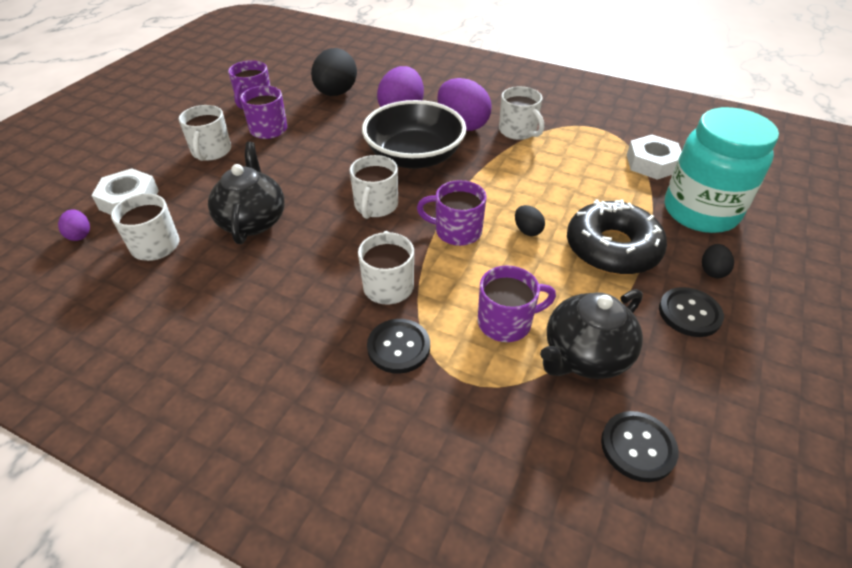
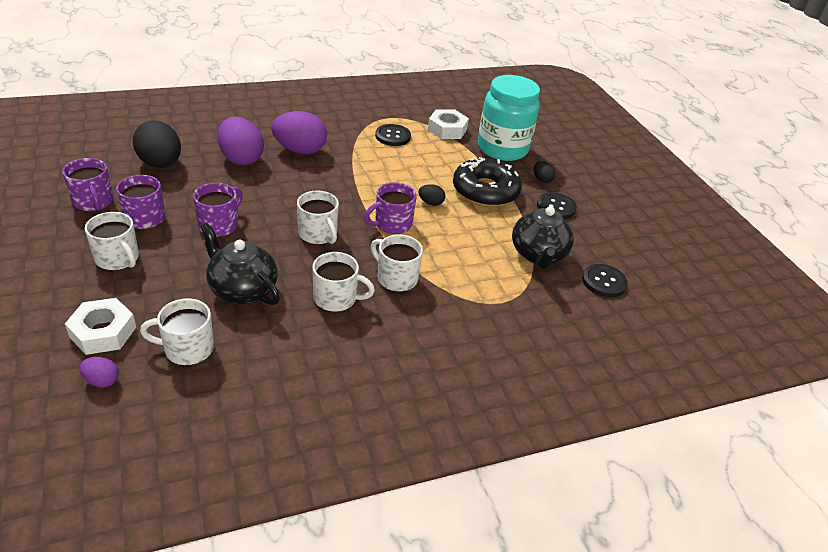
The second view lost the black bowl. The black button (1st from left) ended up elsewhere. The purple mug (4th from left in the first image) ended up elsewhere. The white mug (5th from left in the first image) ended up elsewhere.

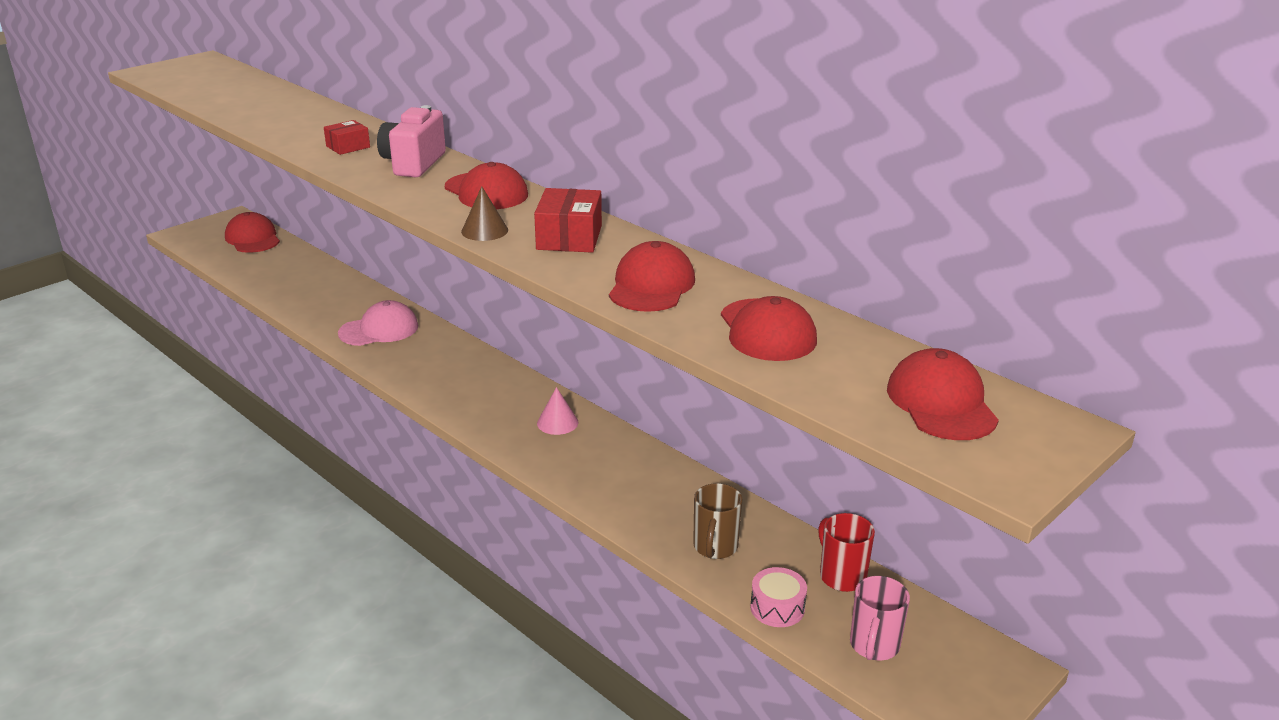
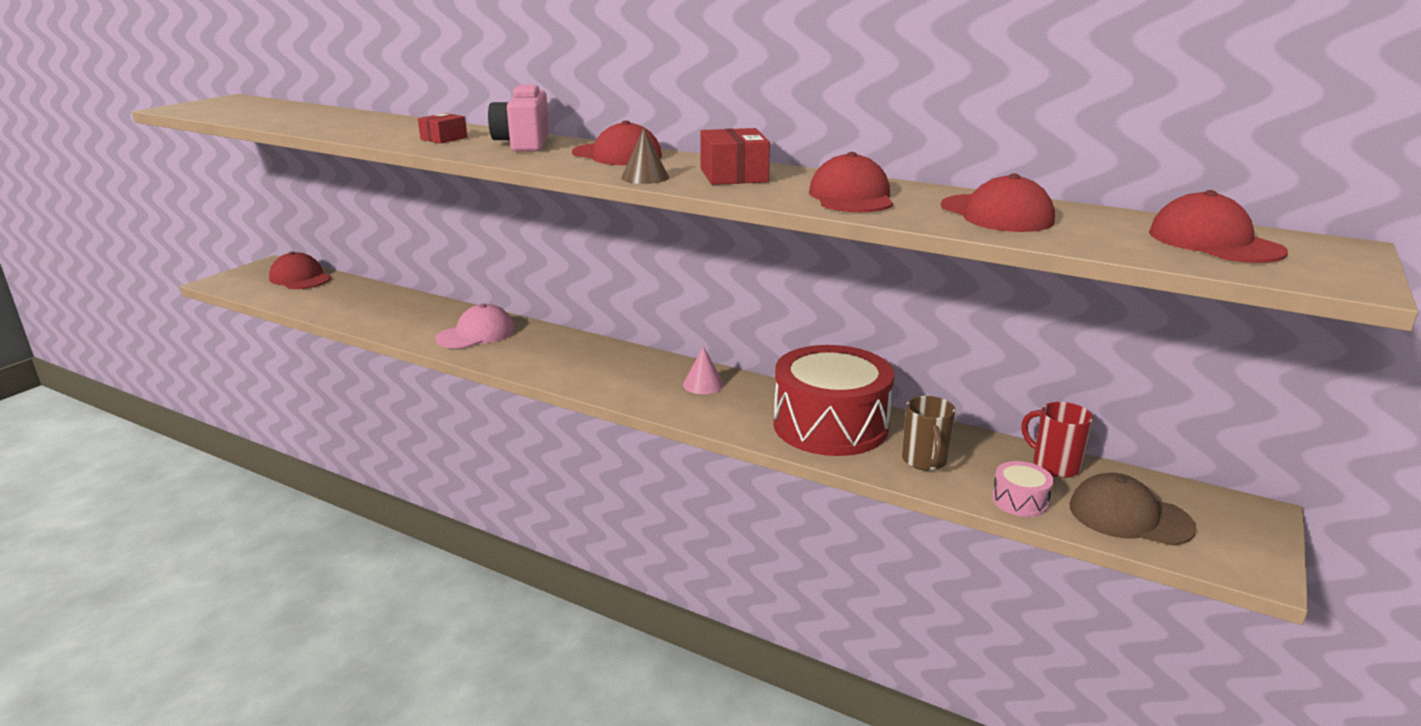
The second view gained the red drum. Where the pink mug stood, the brown cap came to stand.

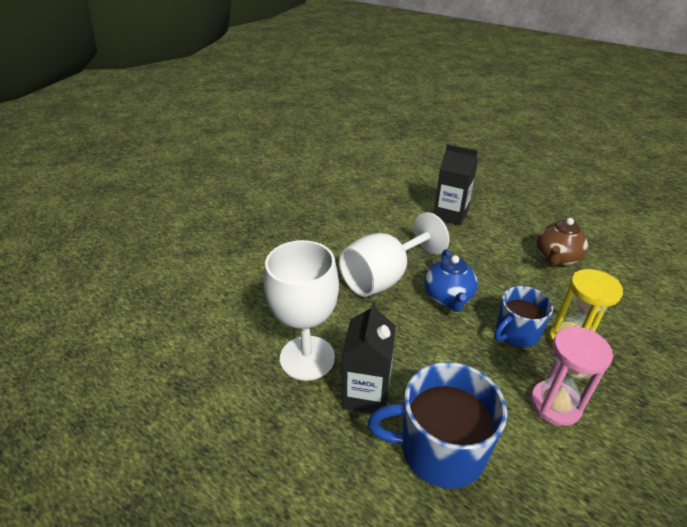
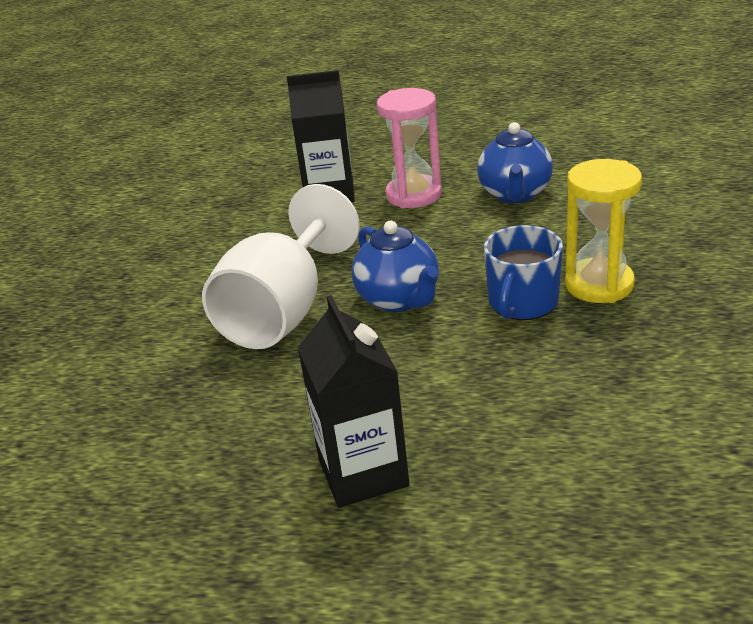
The second view lost the white goblet (1st from left). The second view lost the blue mug (1st from left). The pink hourglass ended up elsewhere. What was the brown teapot turned into the blue teapot (2nd from left).

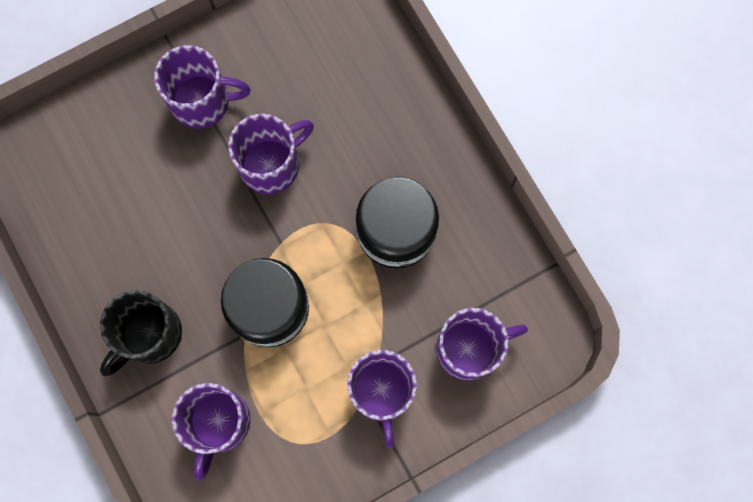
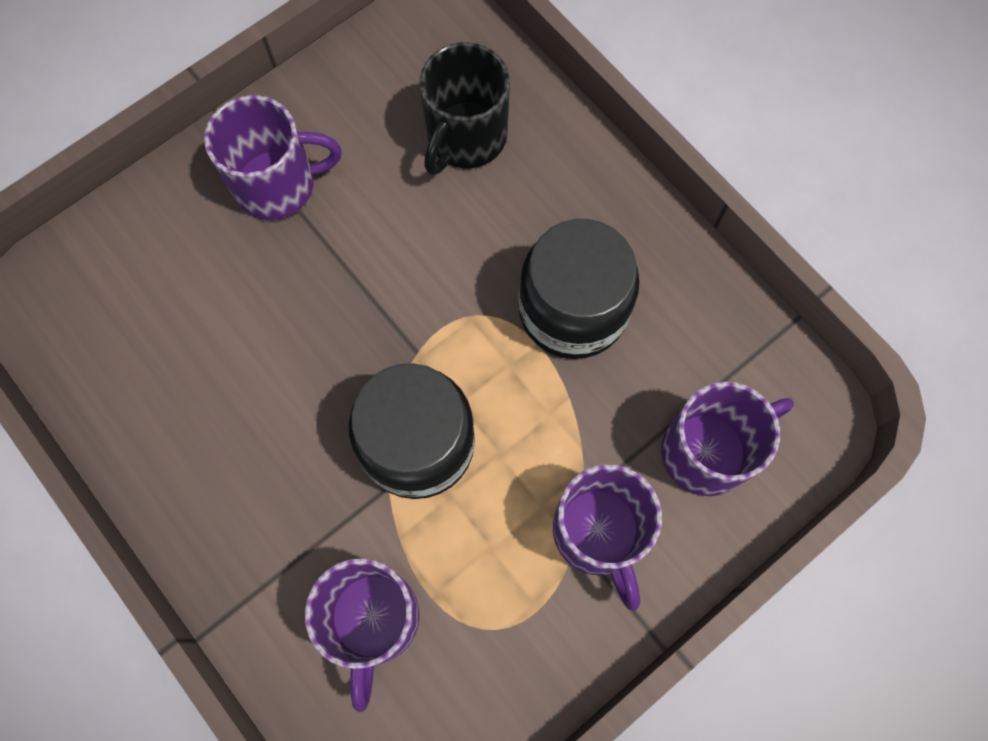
The second view lost the purple mug (3rd from left). The black mug ended up elsewhere.

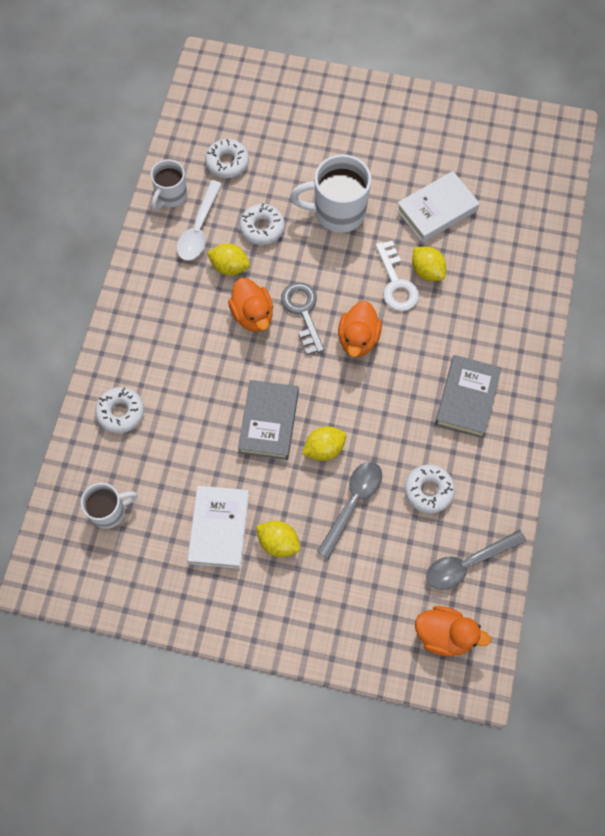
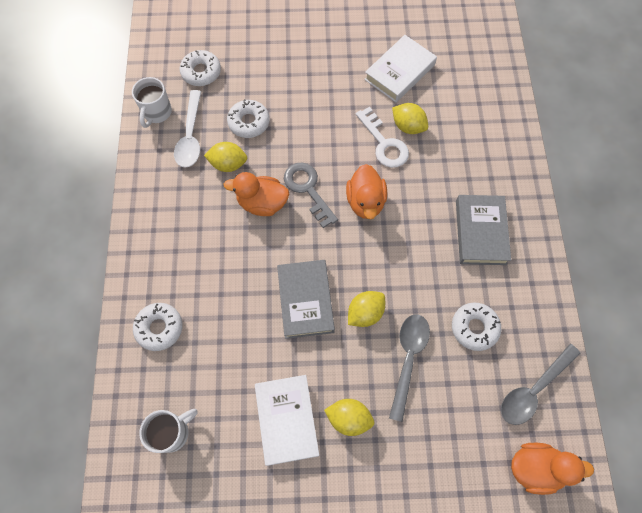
The second view lost the white mug (3rd from left). The orange duck (1st from left) ended up facing another way, 135 degrees clockwise from before.

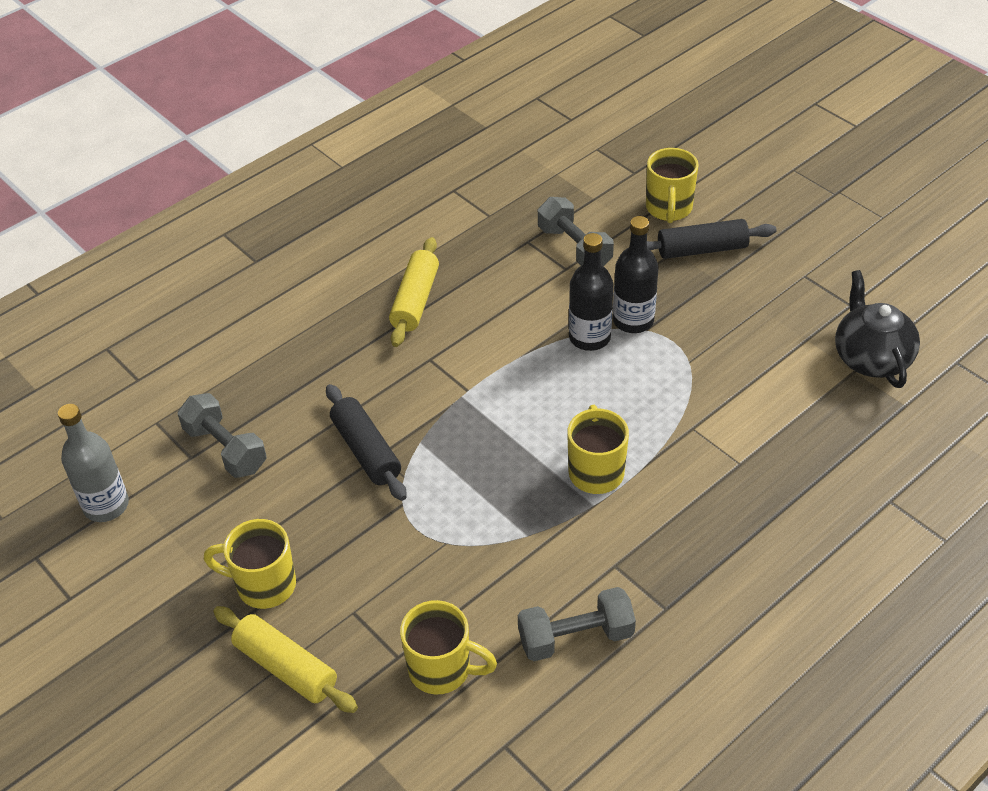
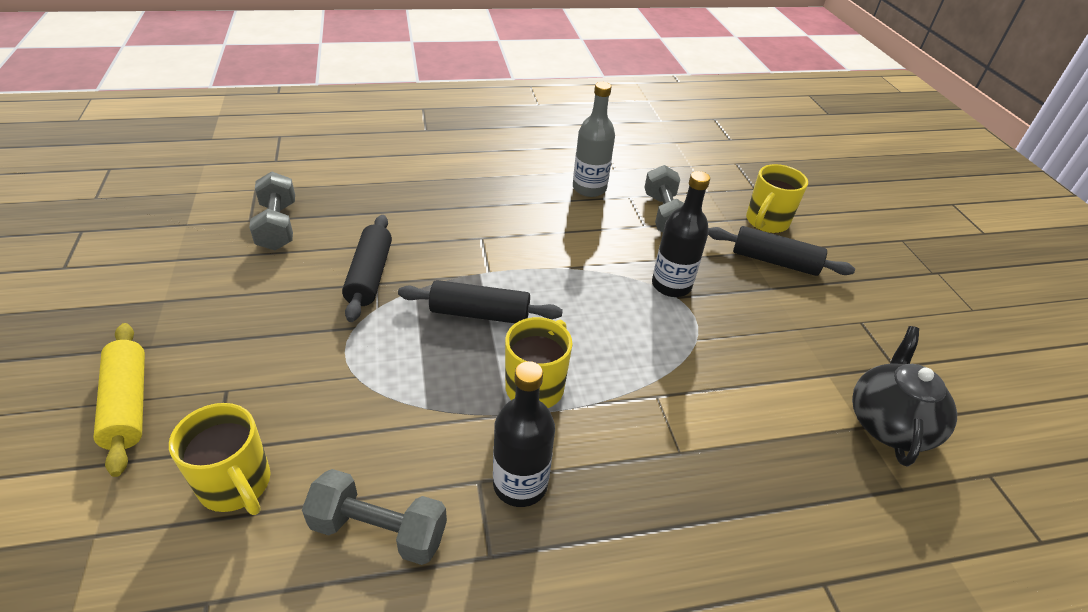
The second view lost the yellow mug (1st from left). The second view lost the yellow rolling pin (2nd from left). The second view gained the black rolling pin (2nd from left). The grey bottle ended up elsewhere. The black bottle (1st from left) ended up elsewhere.

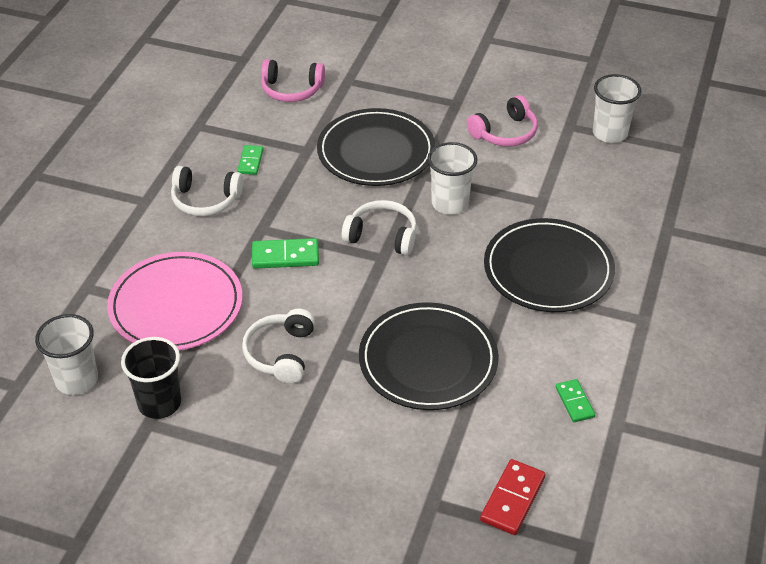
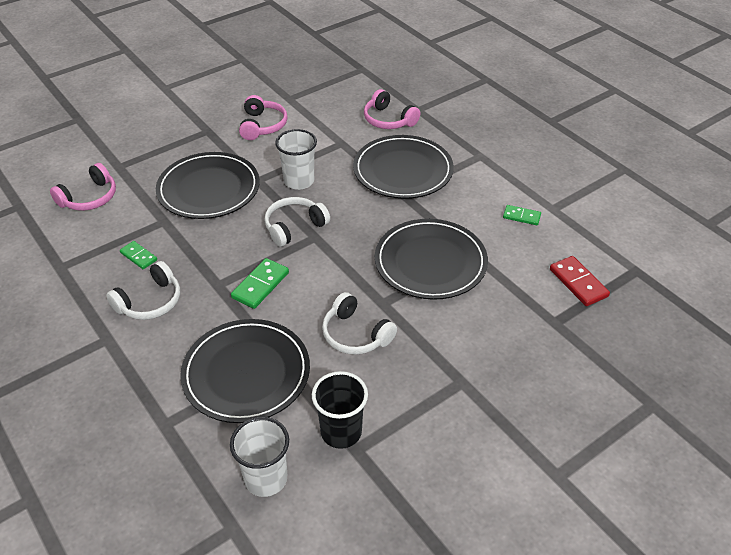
The second view lost the white cup (3rd from left). The second view gained the pink headphones (3rd from left). What was the pink plate turned into the black plate (2nd from left).

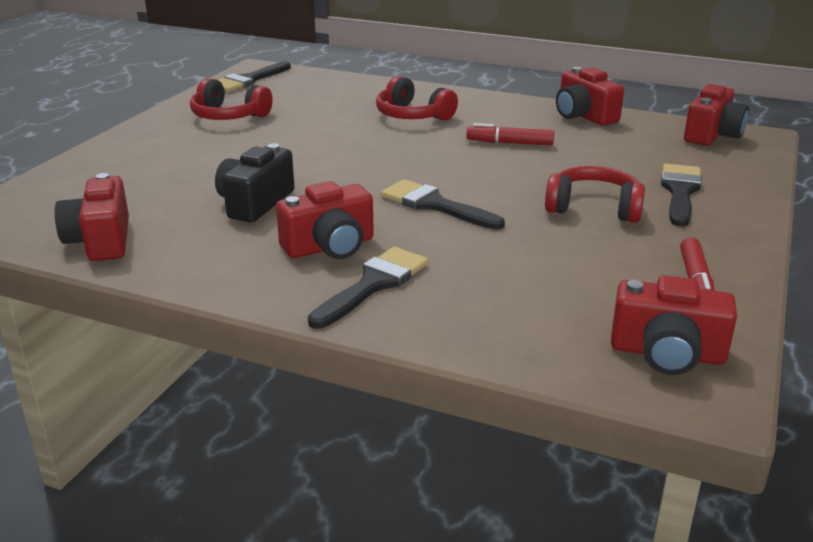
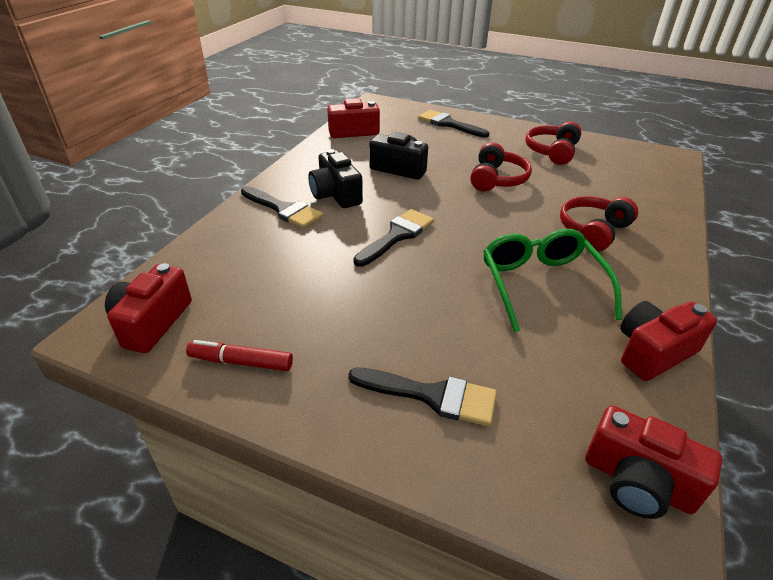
The black brush (1st from left in the first image) ended up elsewhere. The red headphones (3rd from left in the first image) ended up elsewhere. Where the red marker (1st from left) stood, the green glasses came to stand. What was the red camera (2nd from left) turned into the black camera (1st from left).

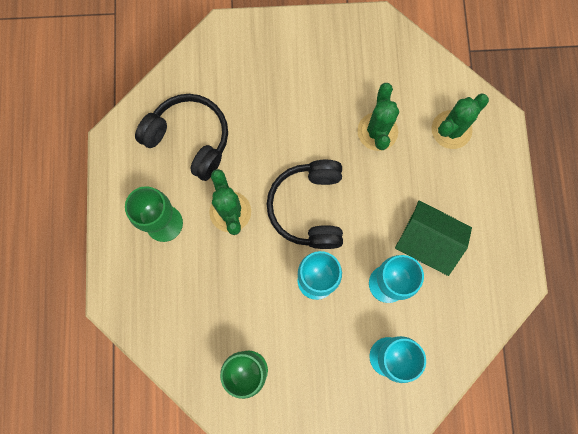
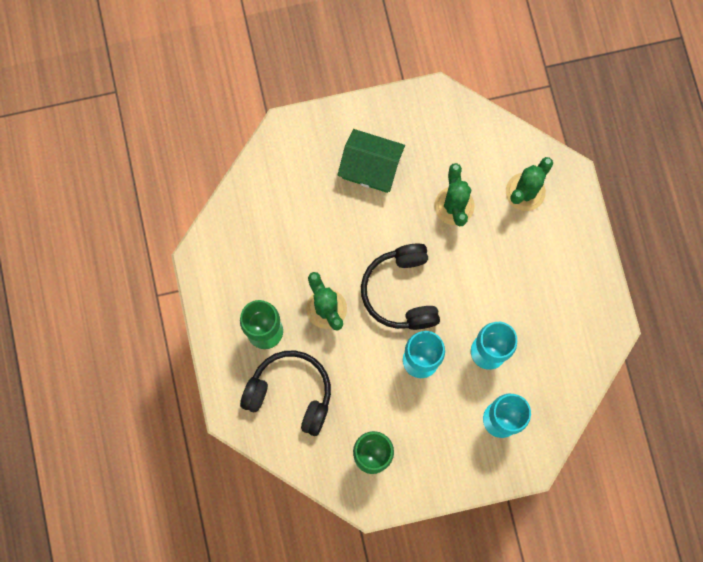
The black headphones (1st from left) ended up elsewhere. The green house ended up elsewhere.

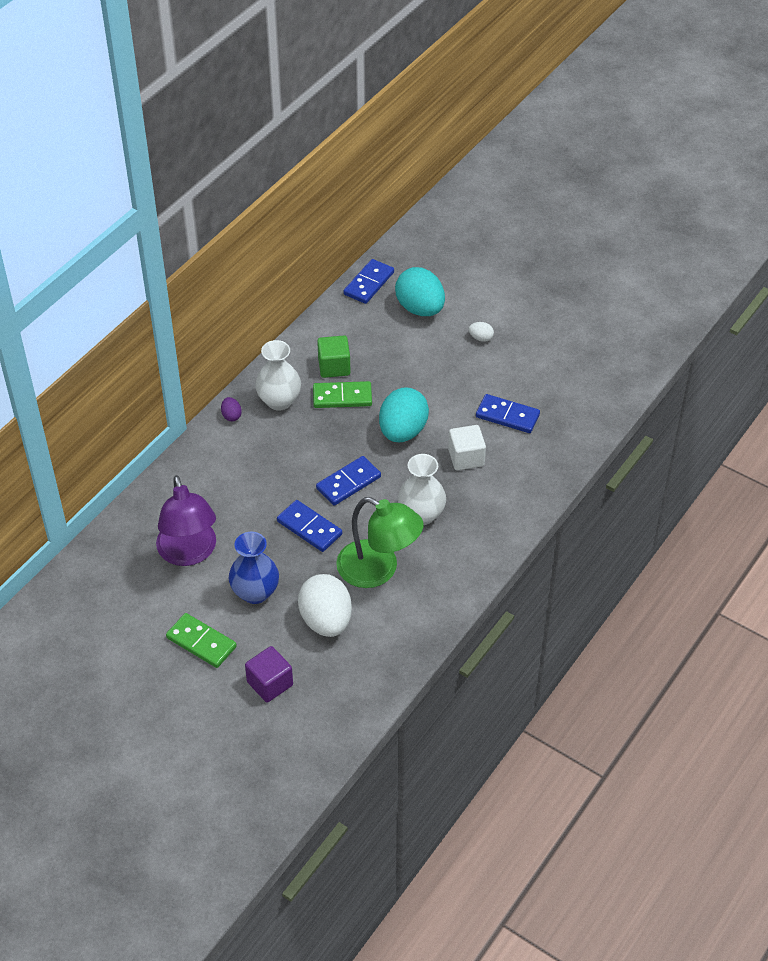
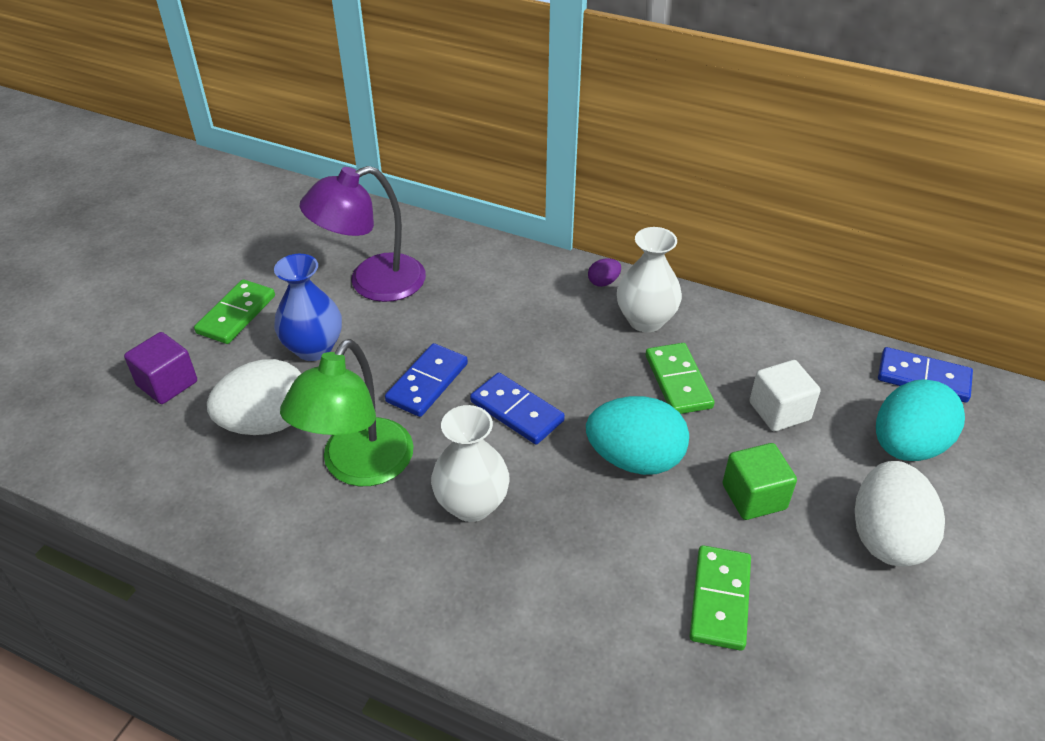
The green cube ended up elsewhere. The white cube ended up elsewhere. What was the blue domino (4th from left) turned into the green domino (3rd from left). The size of the white egg (2nd from left) changed by a factor of 2.36.

